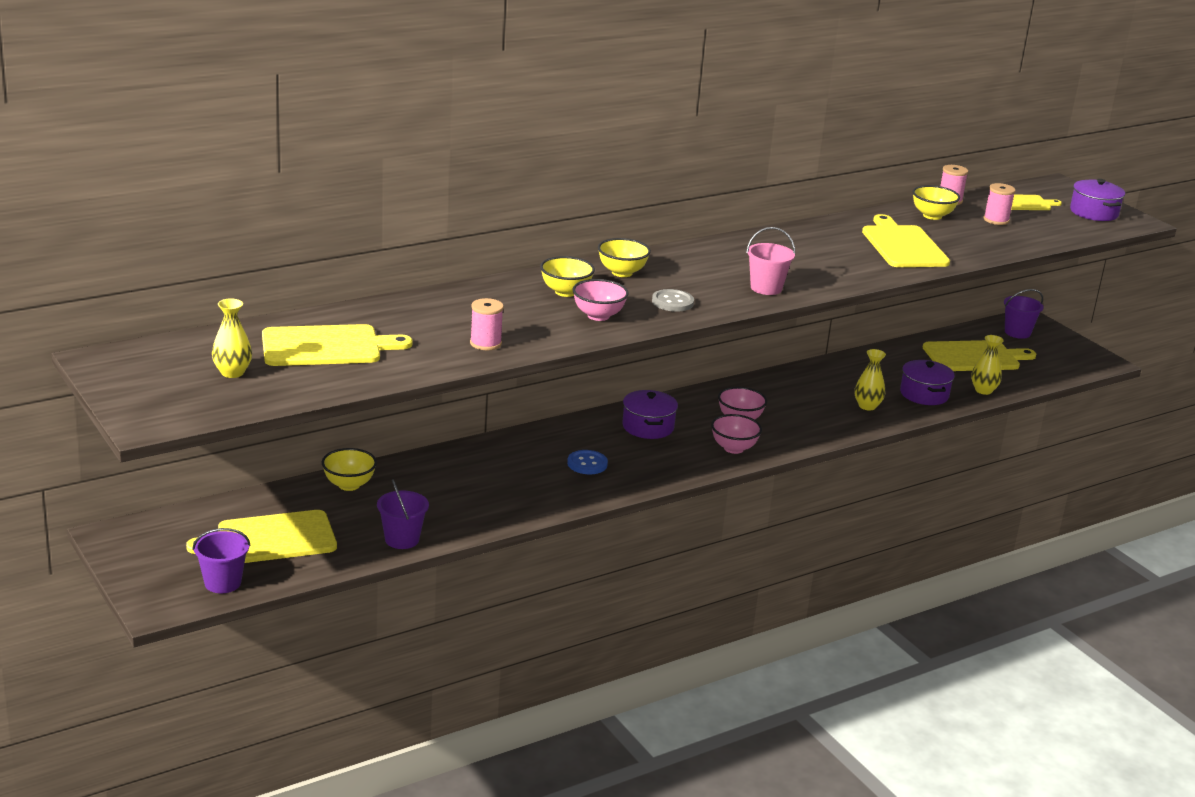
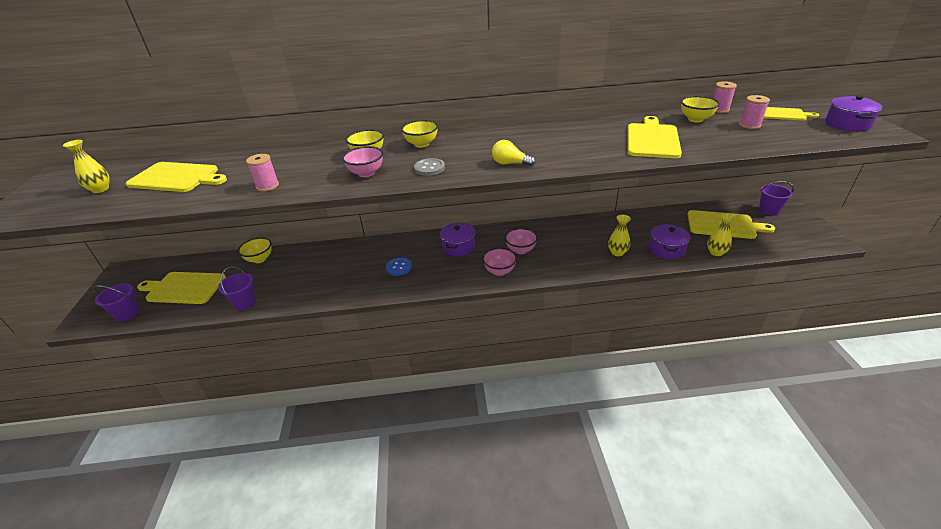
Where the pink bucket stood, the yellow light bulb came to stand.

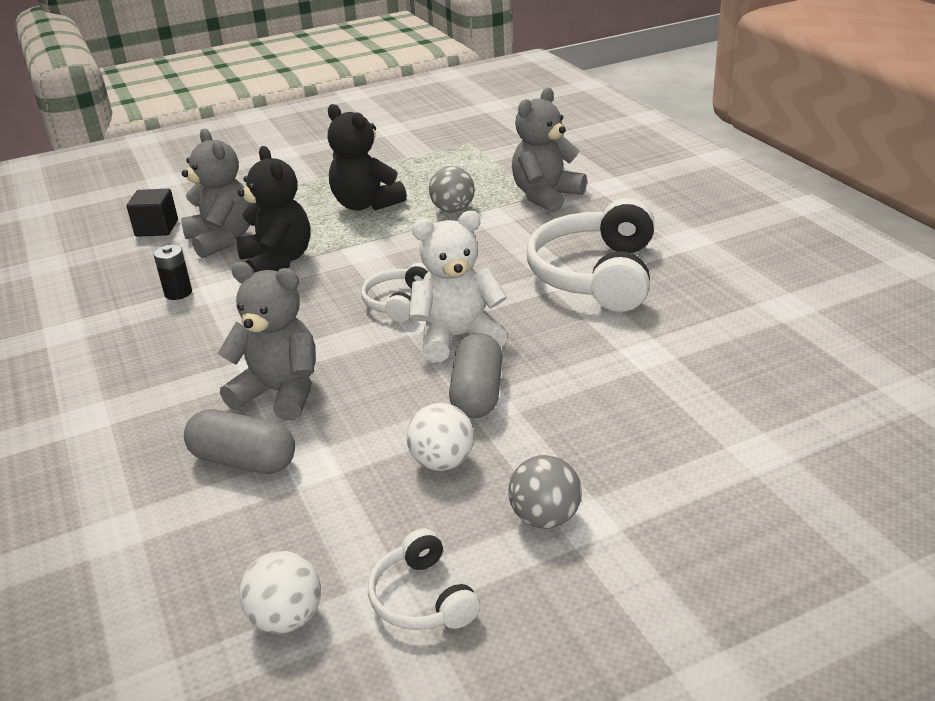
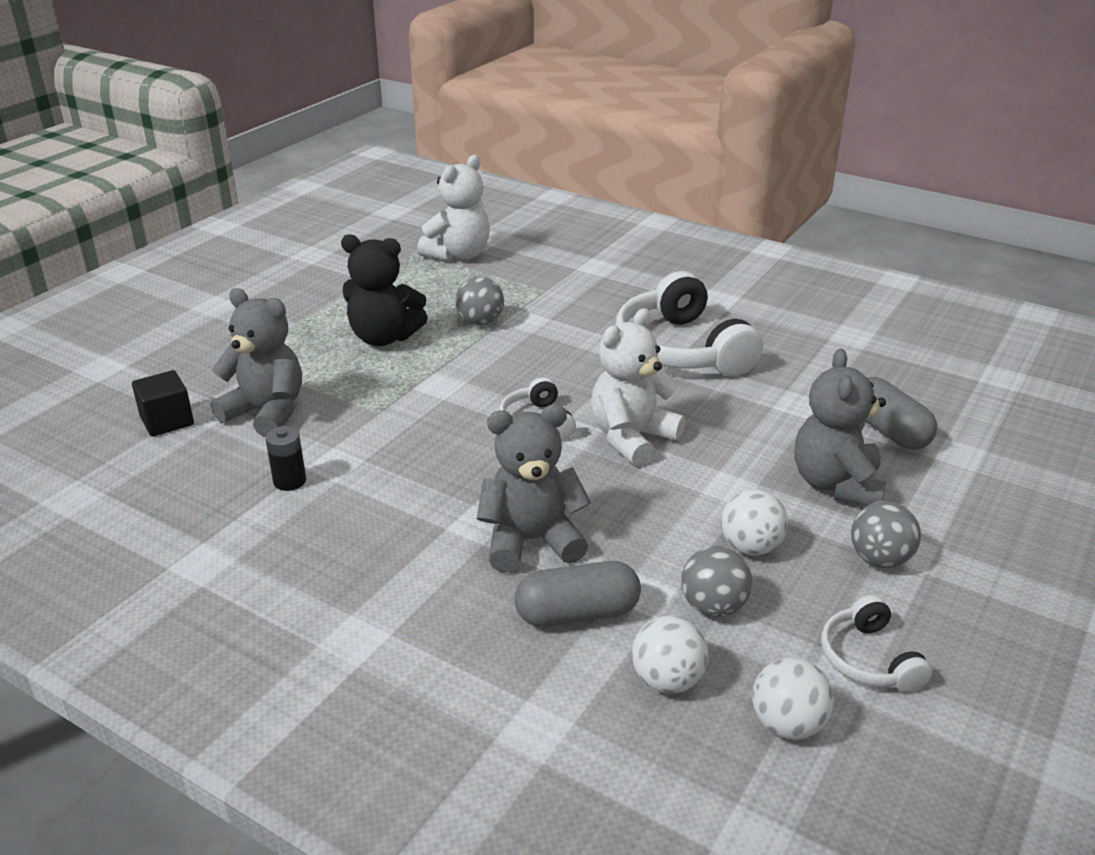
The second view lost the black teddy bear (1st from left). The second view gained the white teddy bear (1st from left). The second view gained the white ball (1st from left). The second view gained the grey ball (2nd from left). The grey capsule (2nd from left) ended up elsewhere. The grey teddy bear (3rd from left) ended up elsewhere. The white headphones (2nd from left in the first image) ended up facing another way, 45 degrees clockwise from before.

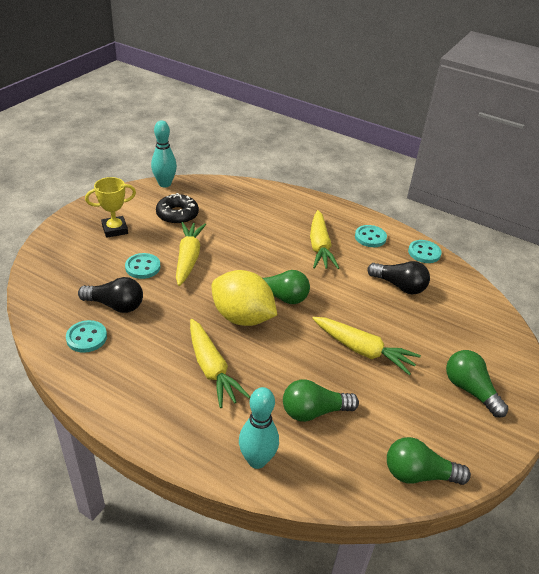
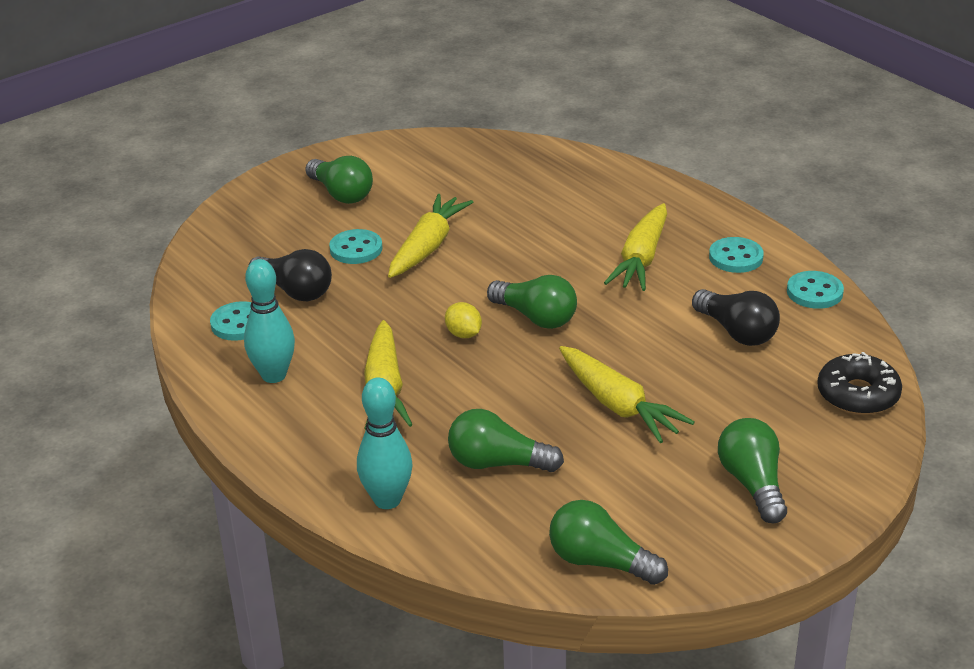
The turquoise bowling pin (1st from left) ended up elsewhere. The black donut ended up elsewhere. Where the yellow trophy stood, the green light bulb (1st from left) came to stand. The size of the yellow lemon changed by a factor of 0.43.

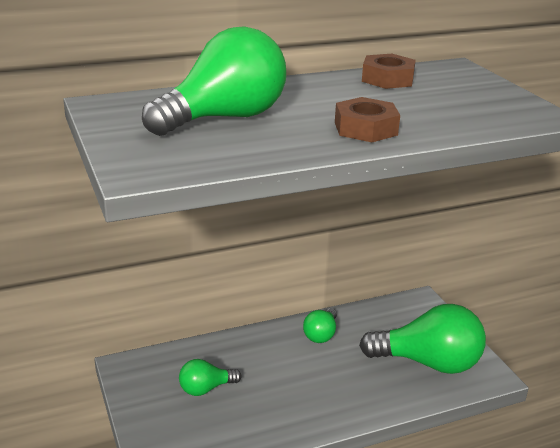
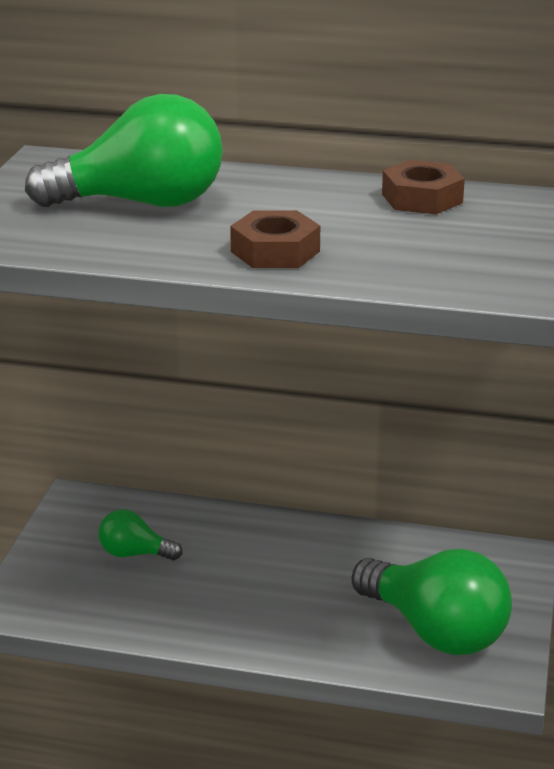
The second view lost the green light bulb (3rd from left).

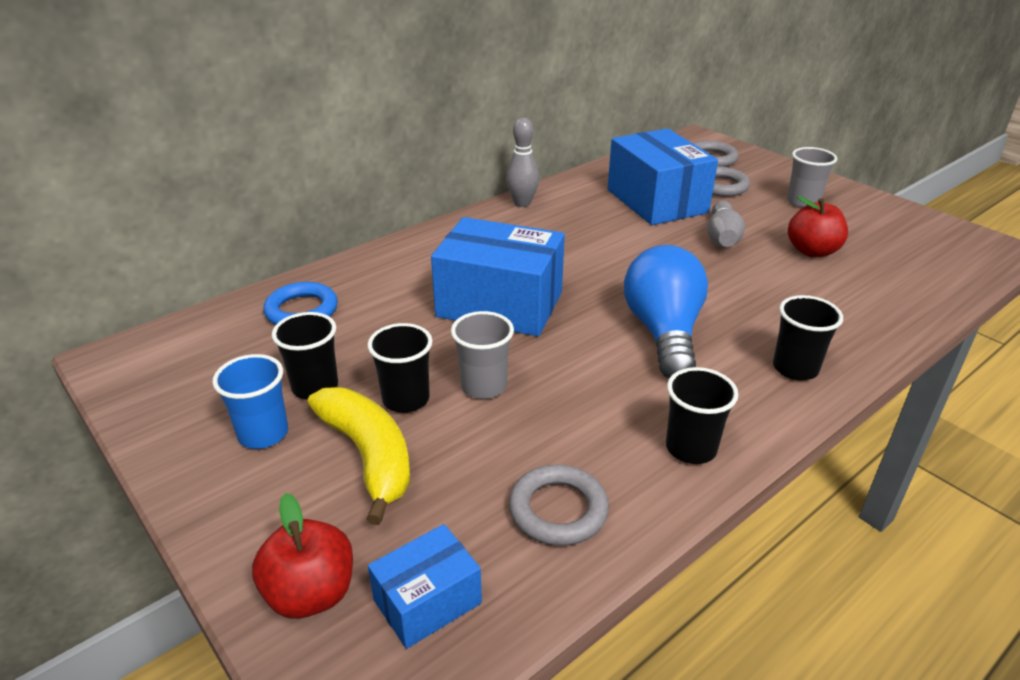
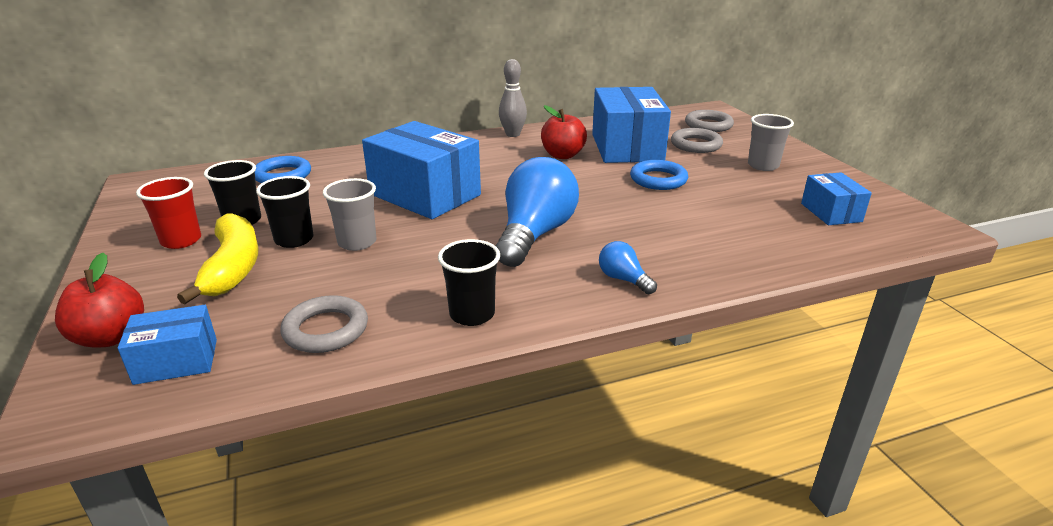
The second view gained the blue box (4th from left). The red apple (2nd from left) ended up elsewhere. Where the grey bowling pin (2nd from left) stood, the blue ring (2nd from left) came to stand. Where the black cup (4th from left) stood, the blue light bulb (2nd from left) came to stand. What was the blue cup turned into the red cup.

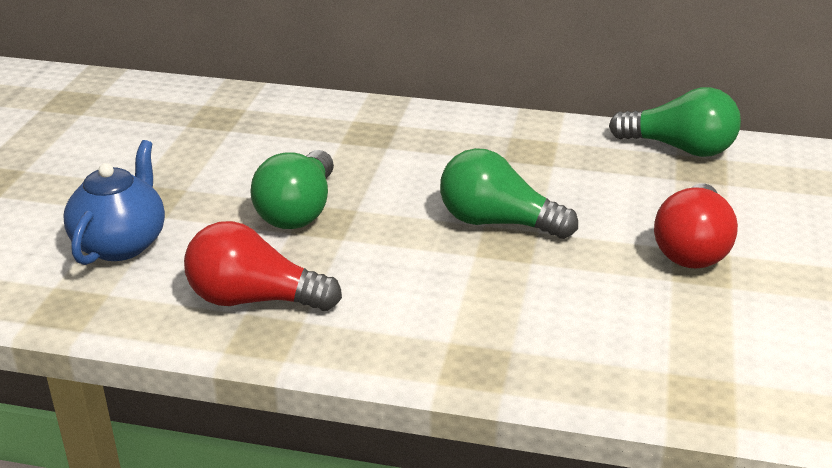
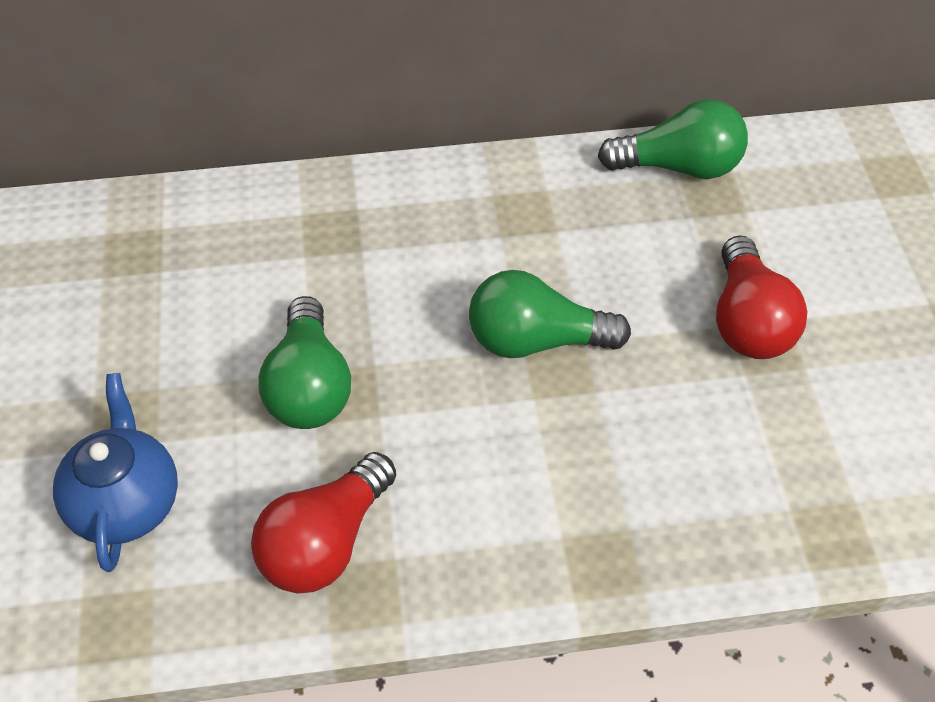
The red light bulb (1st from left) ended up facing another way, 45 degrees counterclockwise from before.

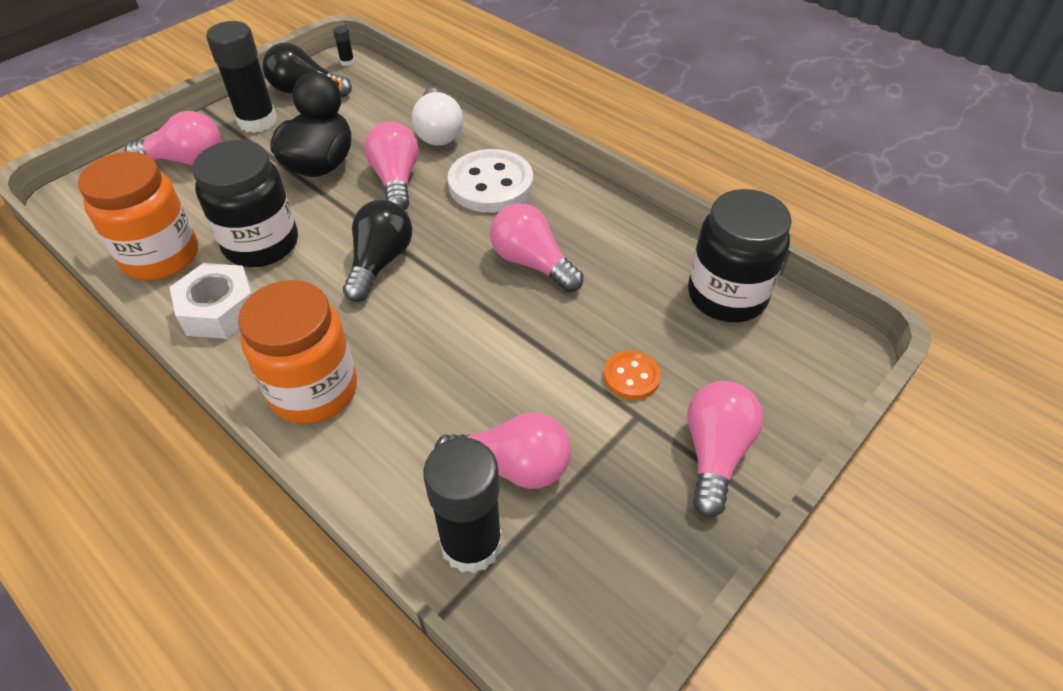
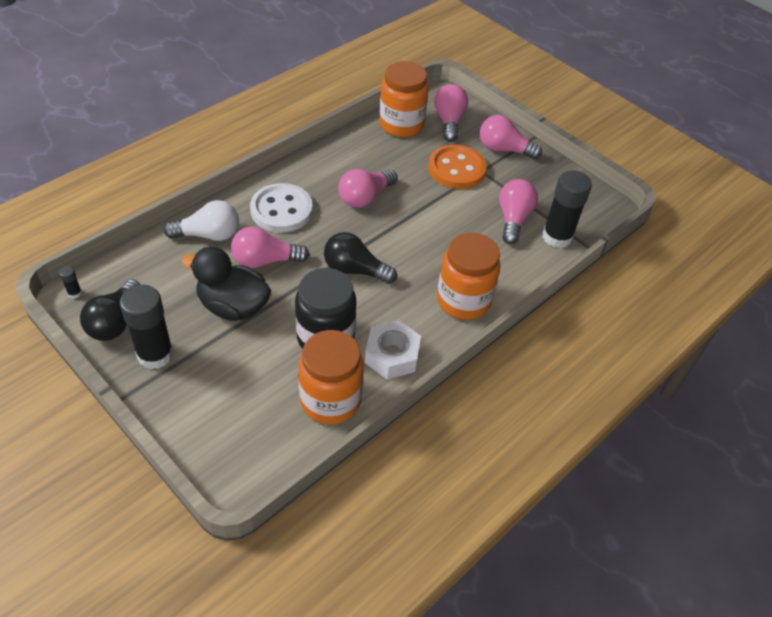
The pink light bulb (1st from left in the first image) ended up elsewhere. What was the black jar (2nd from left) turned into the orange jar (2nd from left). The size of the orange button changed by a factor of 1.90.

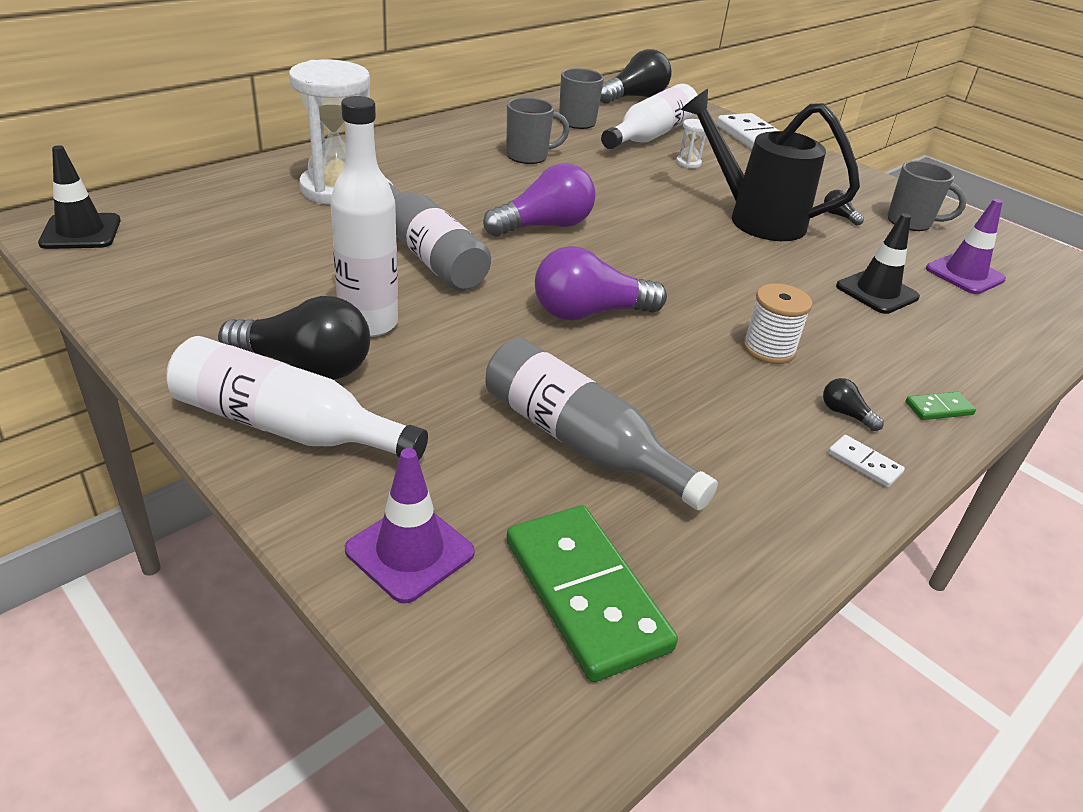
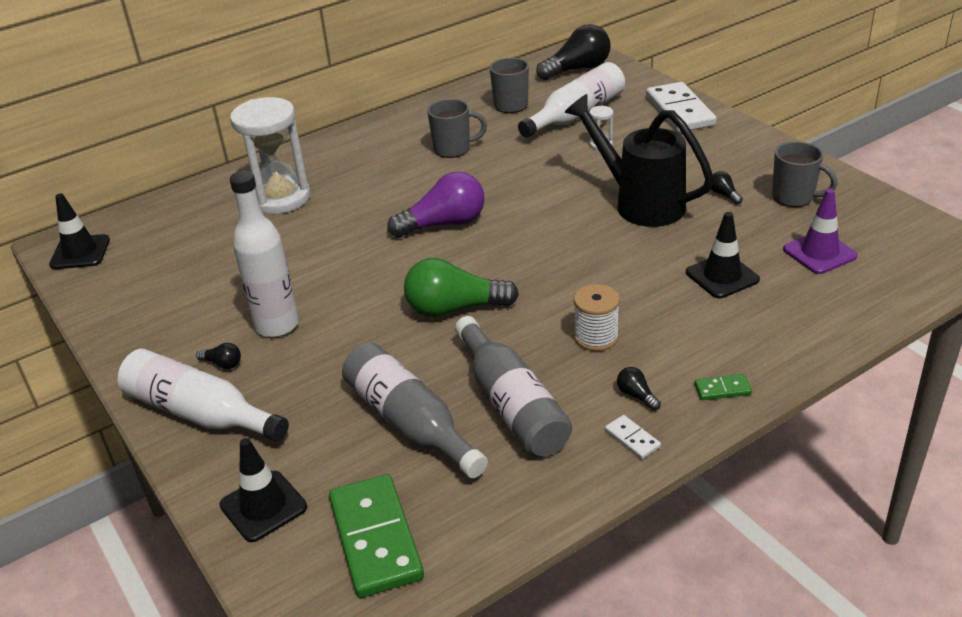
The grey bottle (1st from left in the first image) ended up elsewhere. What was the purple traffic cone (1st from left) turned into the black traffic cone (2nd from left). What was the purple light bulb (2nd from left) turned into the green light bulb. The size of the black light bulb (1st from left) changed by a factor of 0.43.

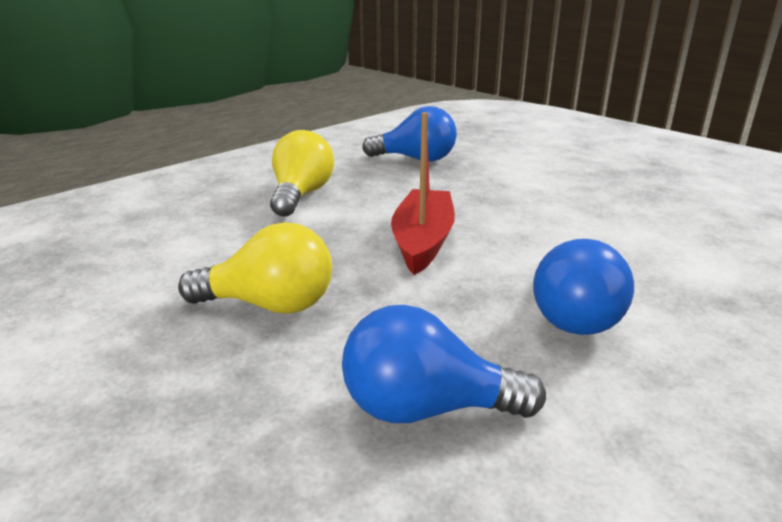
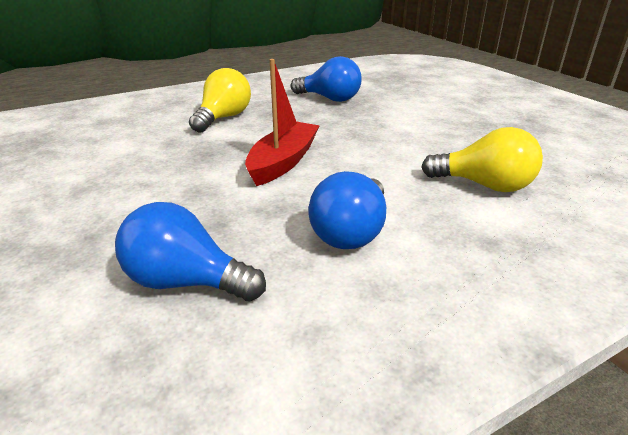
The yellow light bulb (1st from left in the first image) ended up elsewhere.

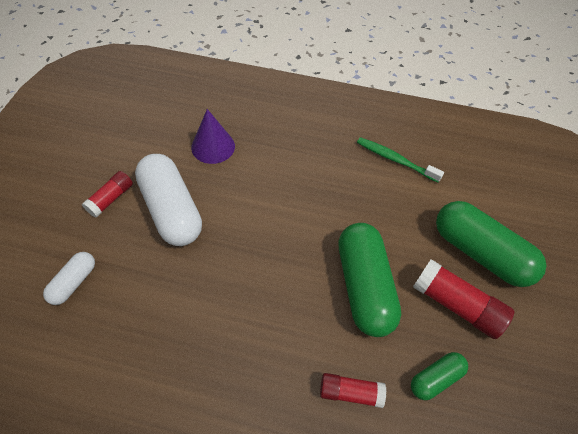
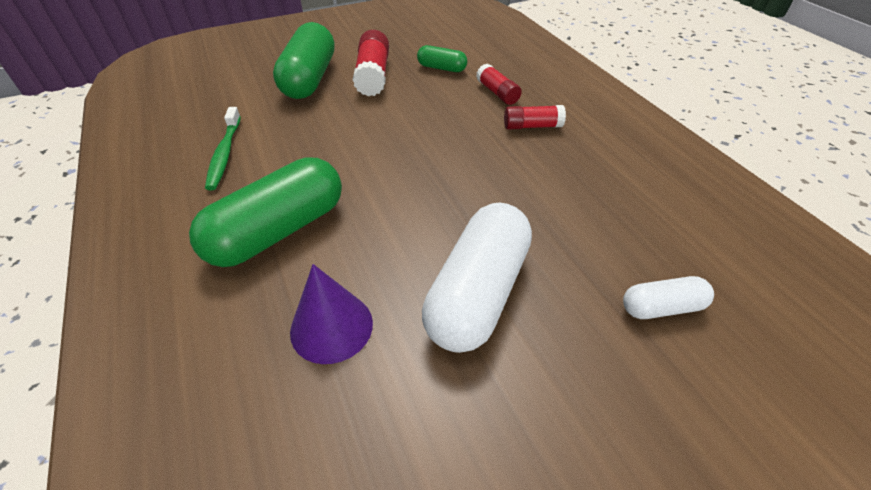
The red glue stick (1st from left in the first image) ended up elsewhere. The green capsule (1st from left) ended up elsewhere.

